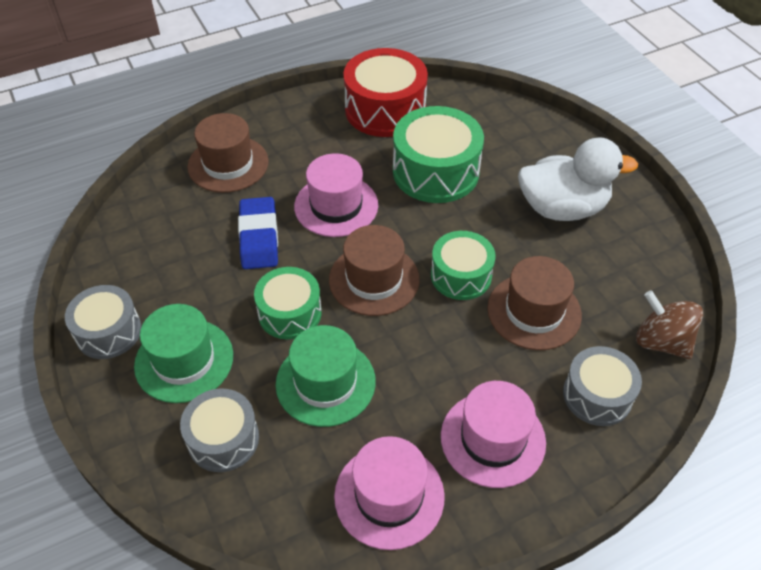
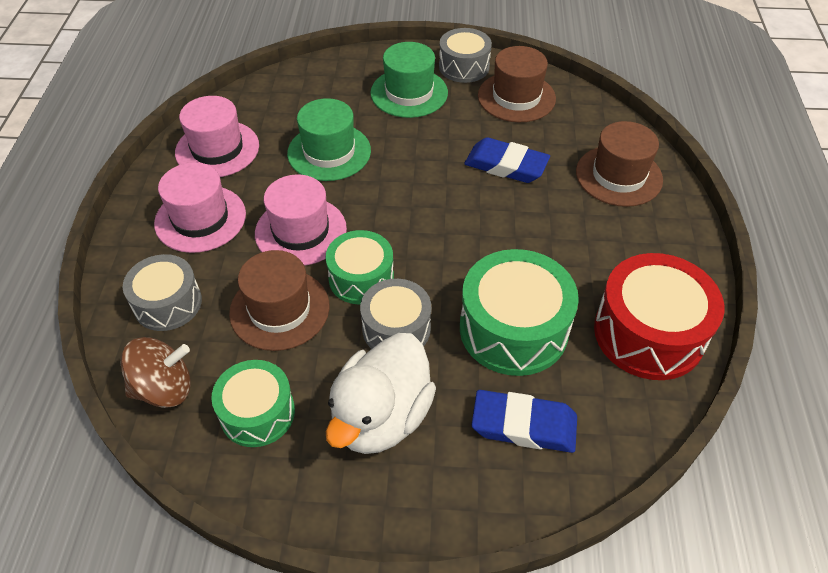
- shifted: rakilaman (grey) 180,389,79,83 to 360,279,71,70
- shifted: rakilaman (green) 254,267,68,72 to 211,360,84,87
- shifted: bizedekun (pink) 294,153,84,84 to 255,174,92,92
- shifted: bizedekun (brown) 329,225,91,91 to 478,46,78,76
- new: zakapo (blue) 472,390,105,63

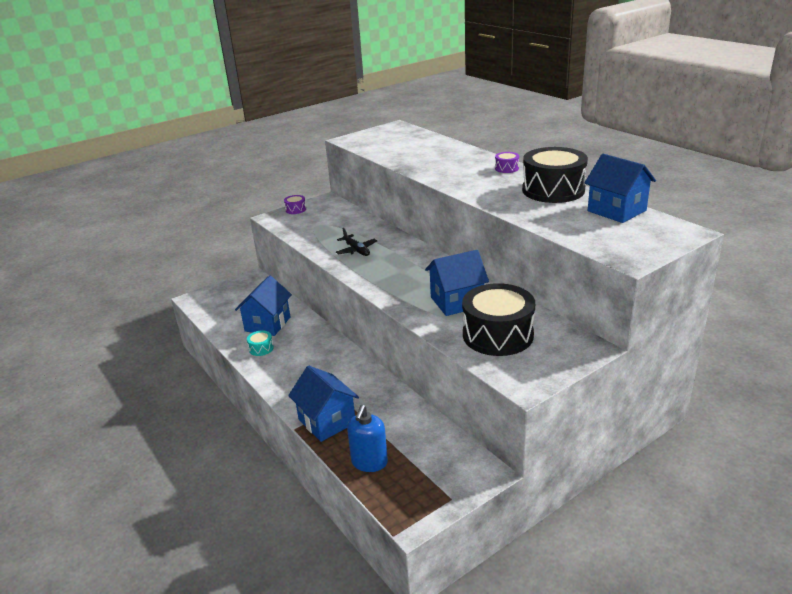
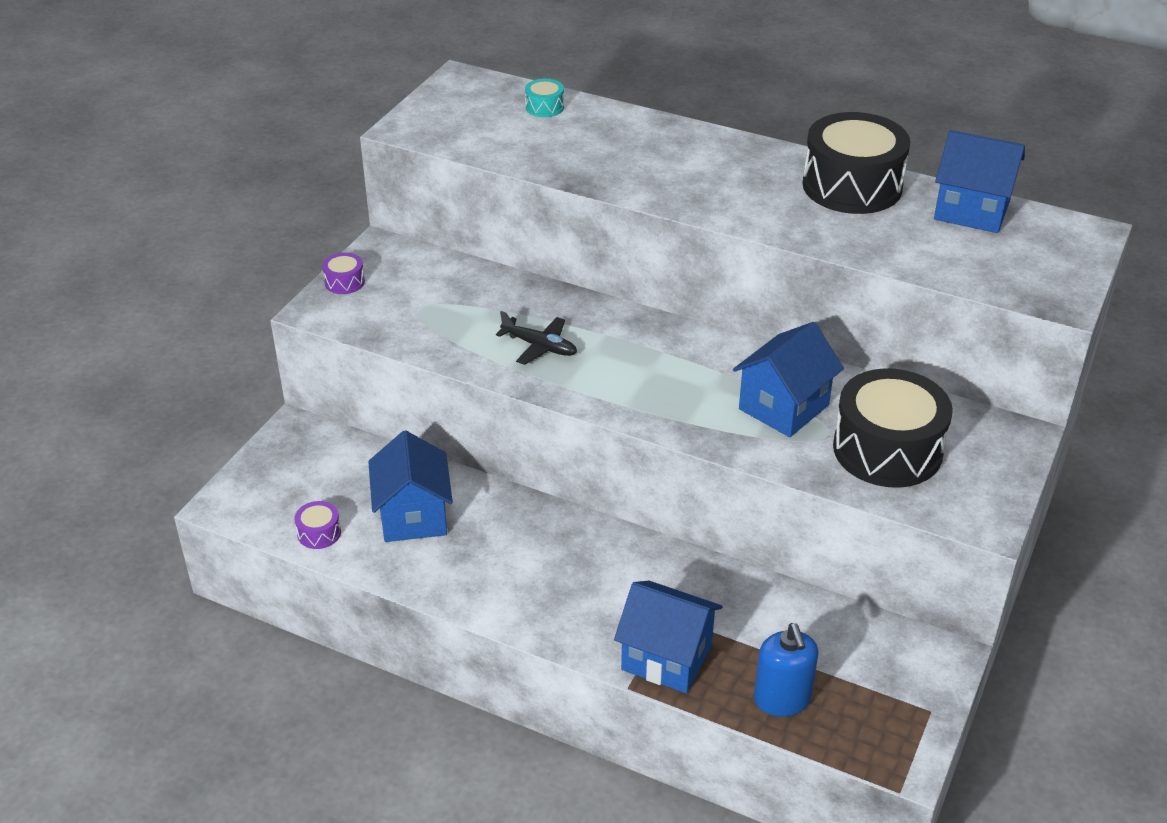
- shifted: rakilaman (turquoise) 247,330,27,26 to 525,79,39,38
- shifted: rakilaman (purple) 495,152,24,21 to 295,501,46,48

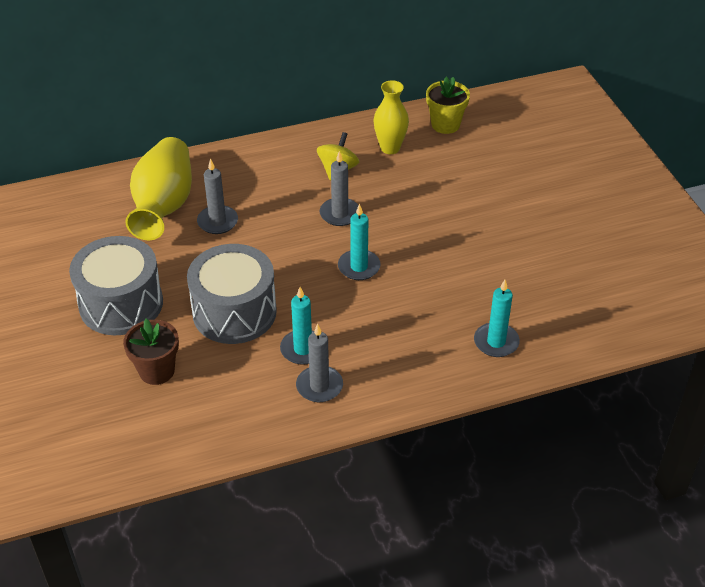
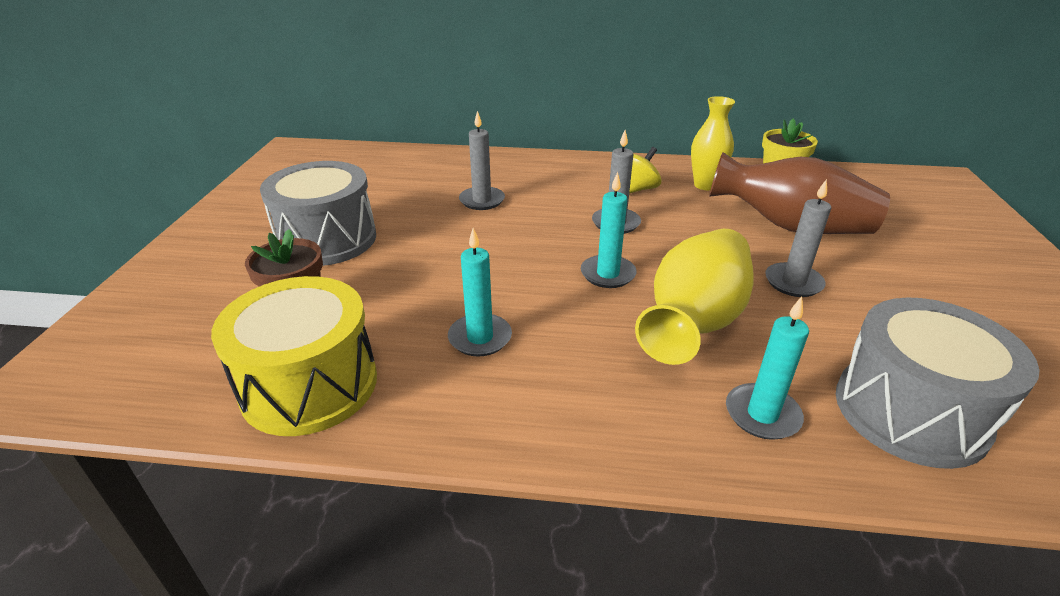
- shifted: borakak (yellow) 126,137,66,103 to 635,229,119,136
- shifted: rakilaman (grey) 187,244,90,100 to 836,298,204,171
- shifted: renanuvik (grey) 296,324,47,78 to 765,179,66,118
- new: rakilaman (yellow) 211,276,166,160
- new: borakak (brown) 709,152,181,82

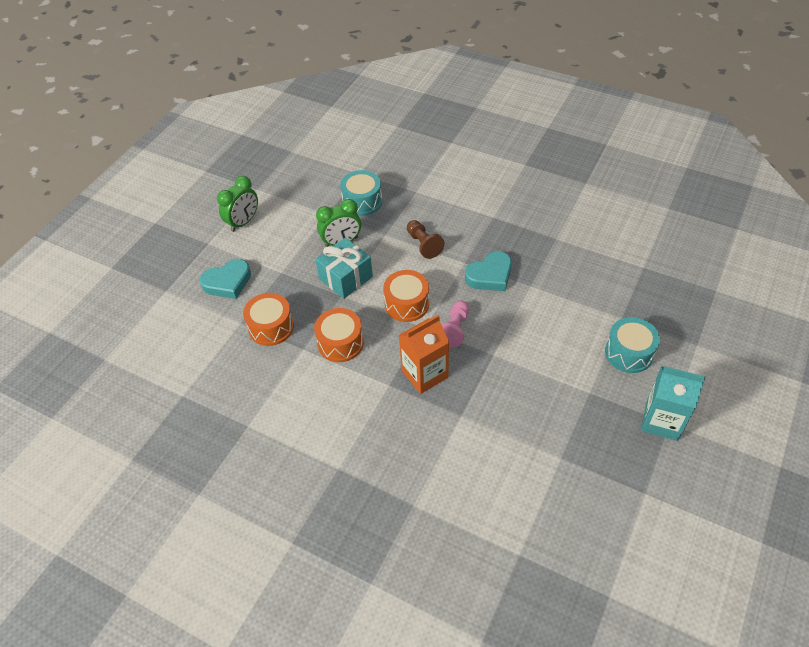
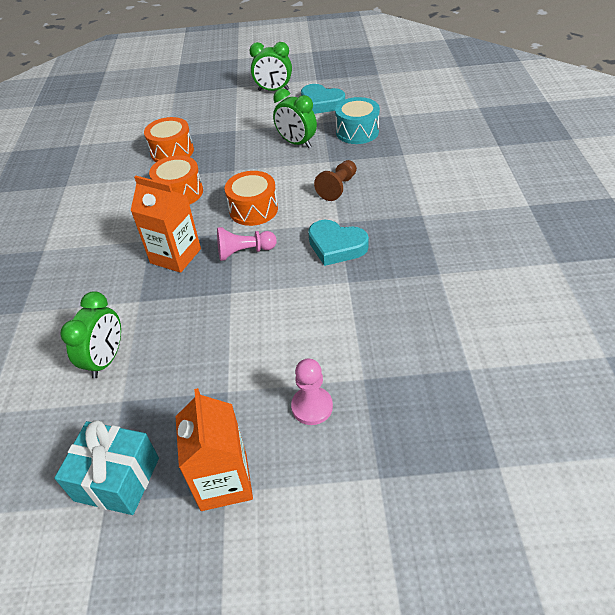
- shifted: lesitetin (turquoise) 199,259,52,40 to 301,84,44,30
- shifted: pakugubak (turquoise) 315,238,58,61 to 54,420,105,95
- swapped: rakilaman (turquoise) 605,317,55,56 to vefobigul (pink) 291,359,42,66
- repainted: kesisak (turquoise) 641,366,65,75 to kesisak (orange) 176,388,77,123
- new: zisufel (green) 61,291,60,87

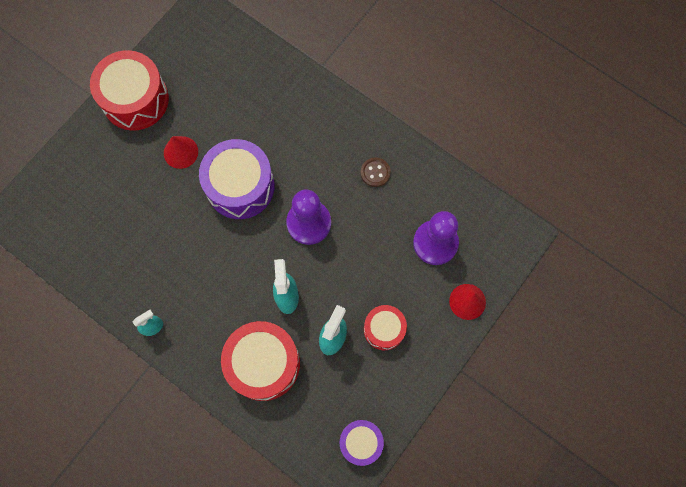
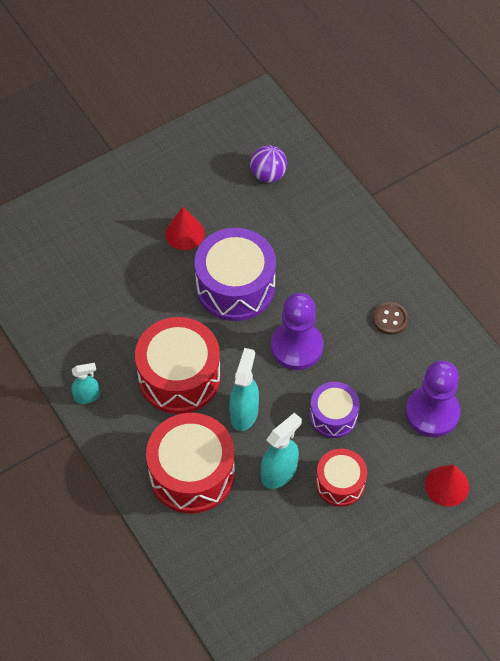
- shifted: rakilaman (red) 90,50,79,81 to 135,317,86,97
- shifted: rakilaman (purple) 340,420,44,46 to 310,382,50,56
- new: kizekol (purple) 250,145,37,38

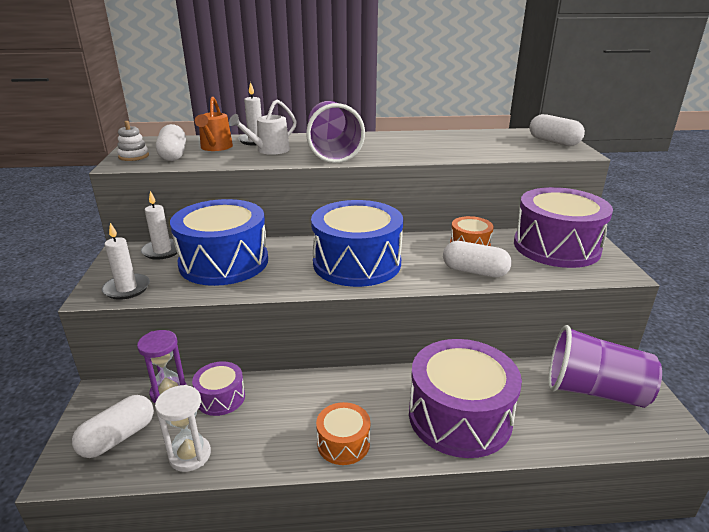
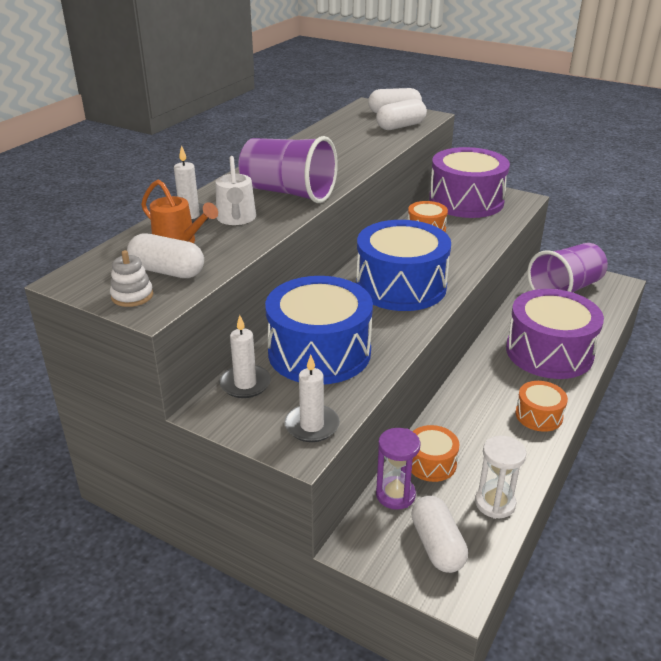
- repainted: rakilaman (purple) 192,361,53,55 to rakilaman (orange) 412,425,47,57
- shifted: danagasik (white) 443,241,69,37 to 376,99,51,31

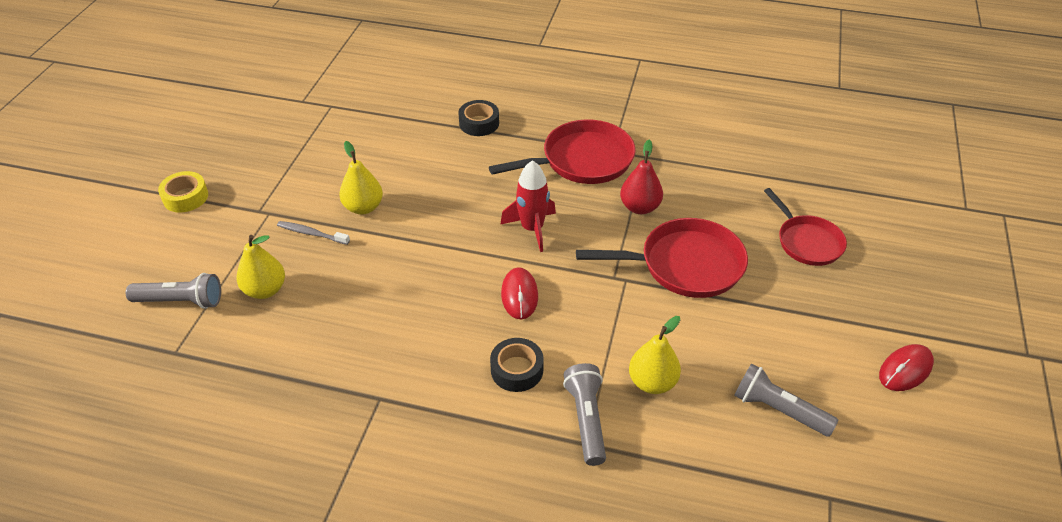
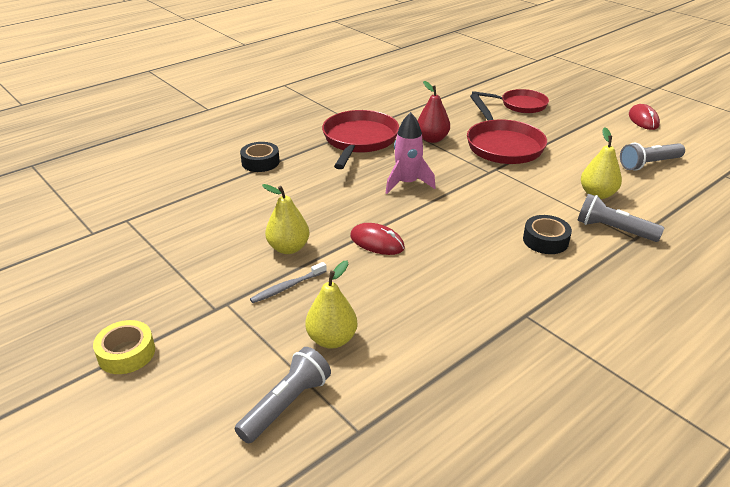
- repainted: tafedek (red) 500,160,56,92 to tafedek (pink) 386,112,50,82
- shifted: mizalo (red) 501,267,37,52 to 350,223,55,32
- rotated: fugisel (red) 576,218,172,80 = 467,94,80,70 135 degrees clockwise

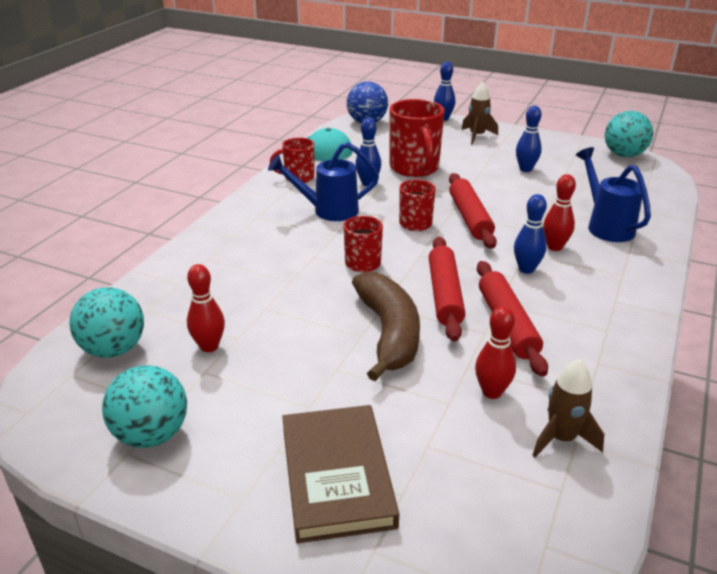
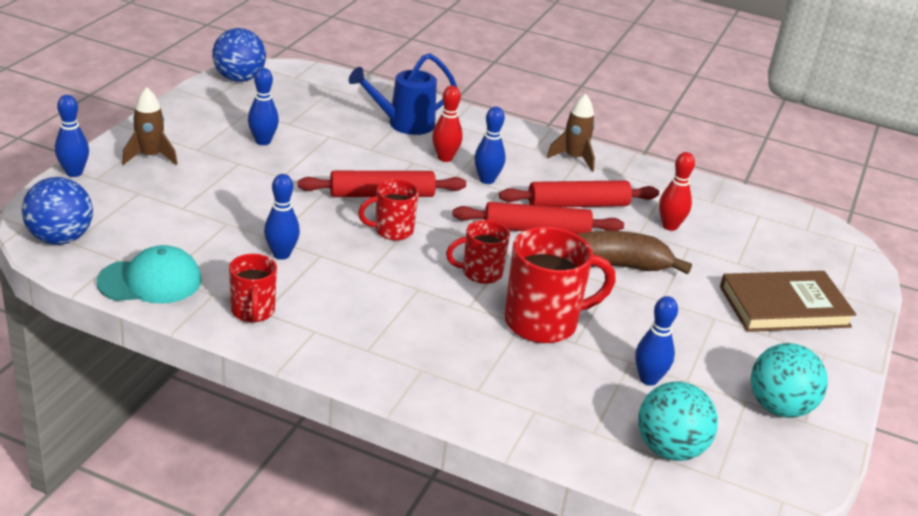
- repainted: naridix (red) 187,264,38,88 to naridix (blue) 635,296,43,90
- gone: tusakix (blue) 268,142,111,79
- shifted: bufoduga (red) 390,99,54,78 to 504,227,112,116
- shifted: tafedek (brown) 532,359,72,98 to 547,94,48,78
- repainted: kizekol (turquoise) 605,111,48,46 to kizekol (blue) 212,28,54,54

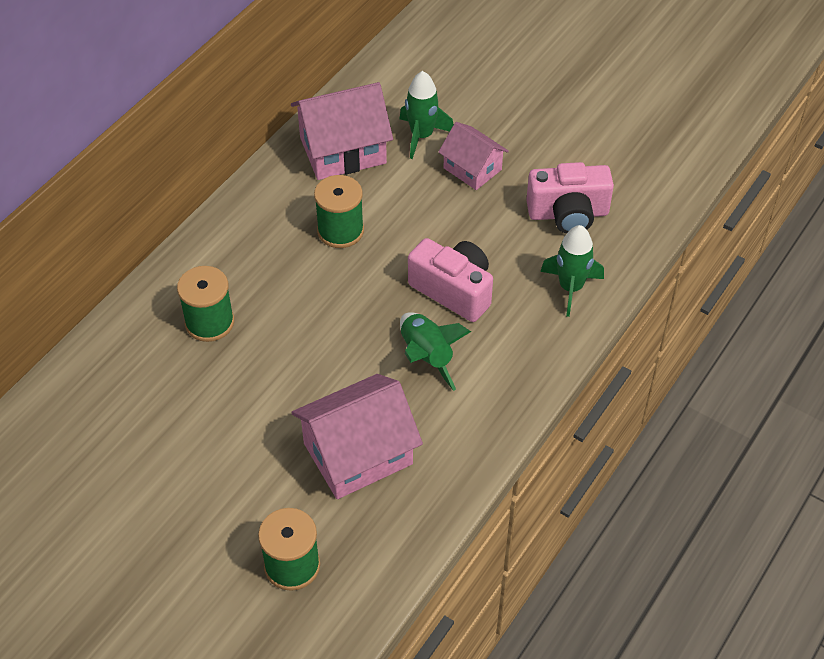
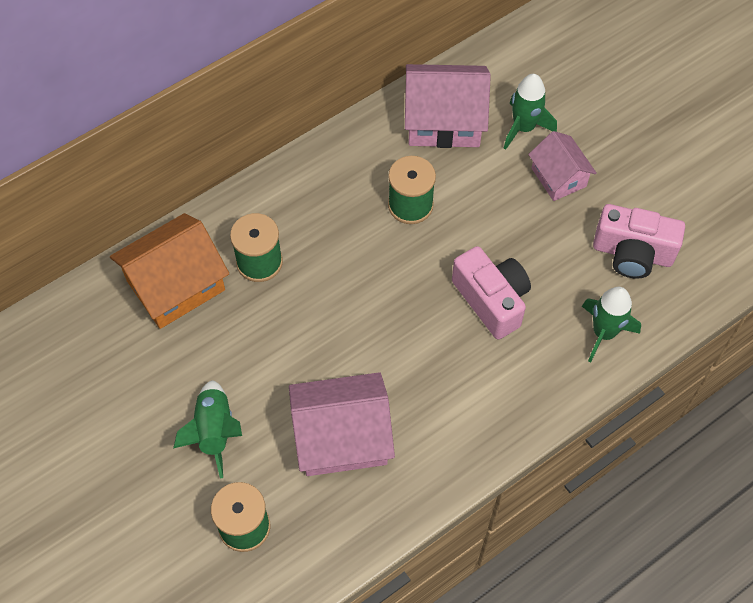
- shifted: tafedek (green) 400,312,71,79 to 173,380,69,98
- new: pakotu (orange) 110,213,119,116

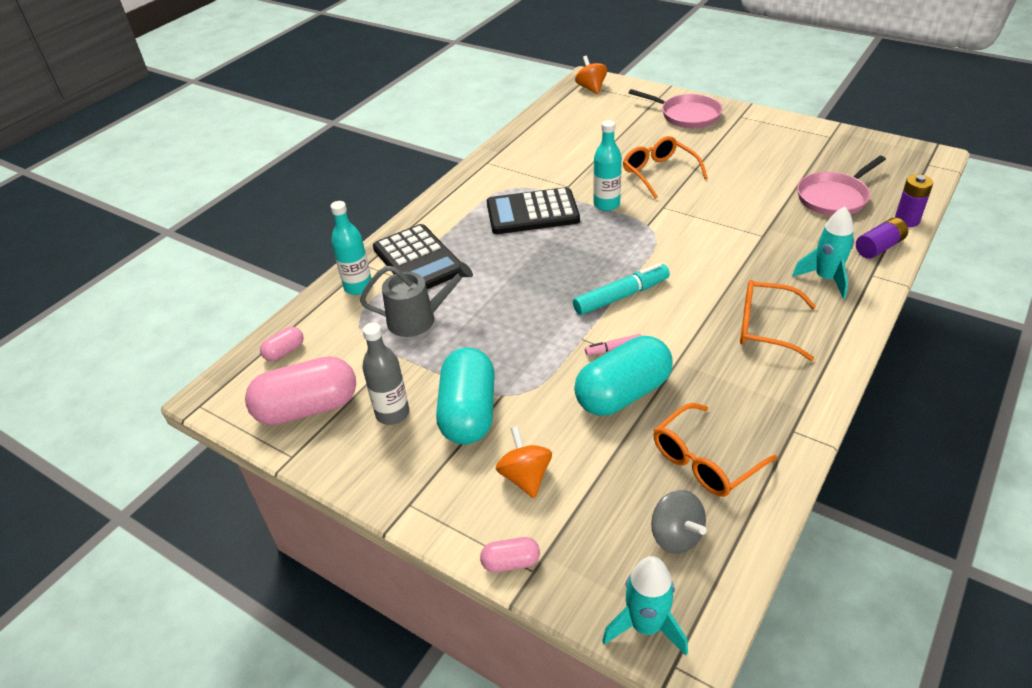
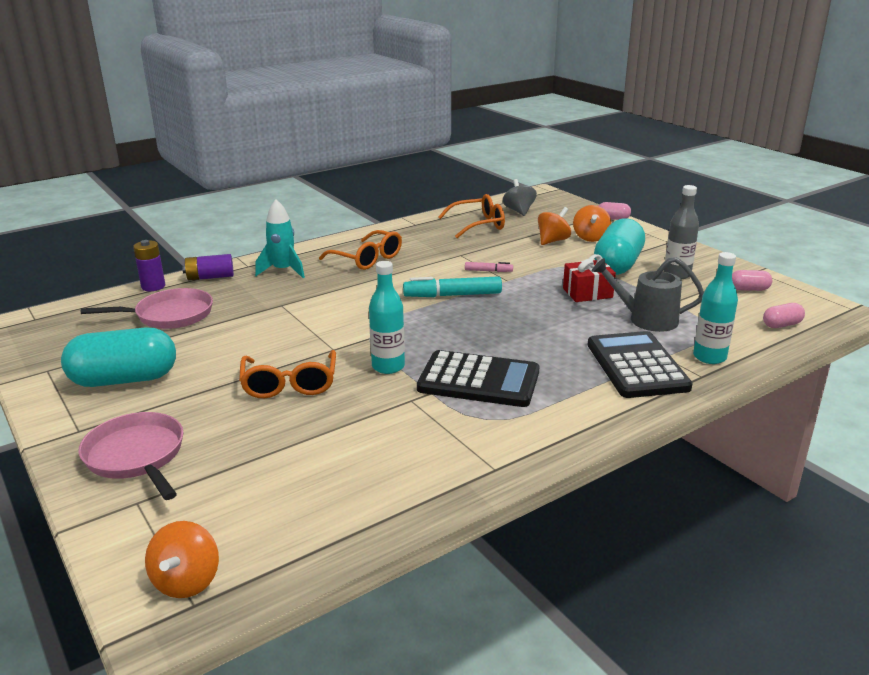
- scaled: danagasik (pink) 245,356,111,69 = 732,270,40,21 x0.46
- shifted: danagasik (turquoise) 574,336,99,80 to 61,327,115,60
- gone: tafedek (turquoise) 602,556,86,100
- new: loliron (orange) 538,207,33,38
- new: pakugubak (red) 563,254,53,48

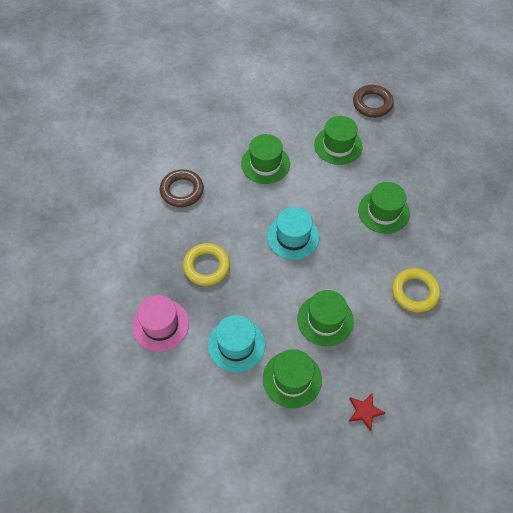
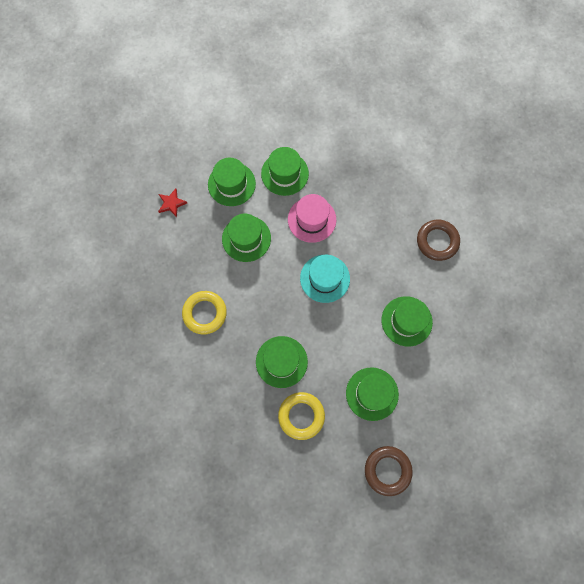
- shifted: bizedekun (pink) 132,295,57,56 to 288,194,48,49
- shifted: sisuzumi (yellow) 183,243,47,43 to 278,392,47,48
- repainted: bizedekun (turquoise) 208,315,57,57 to bizedekun (green) 261,147,48,49

